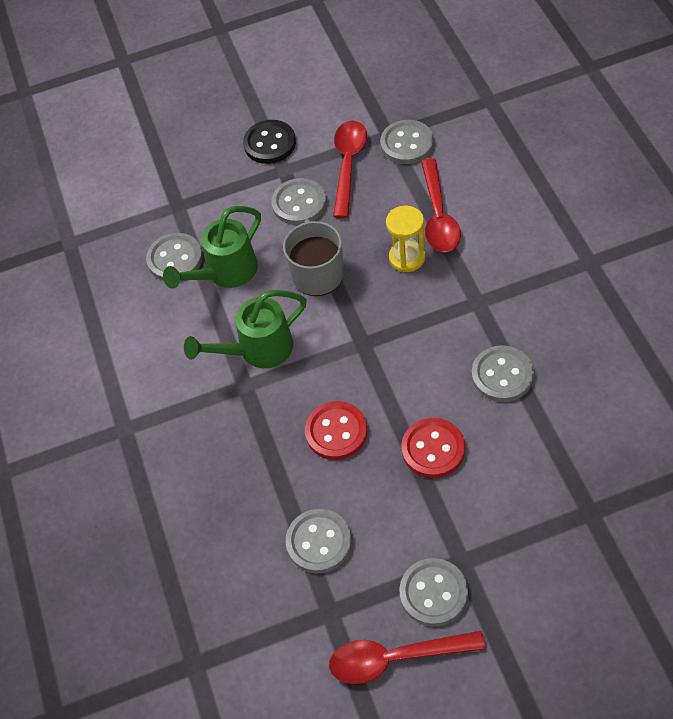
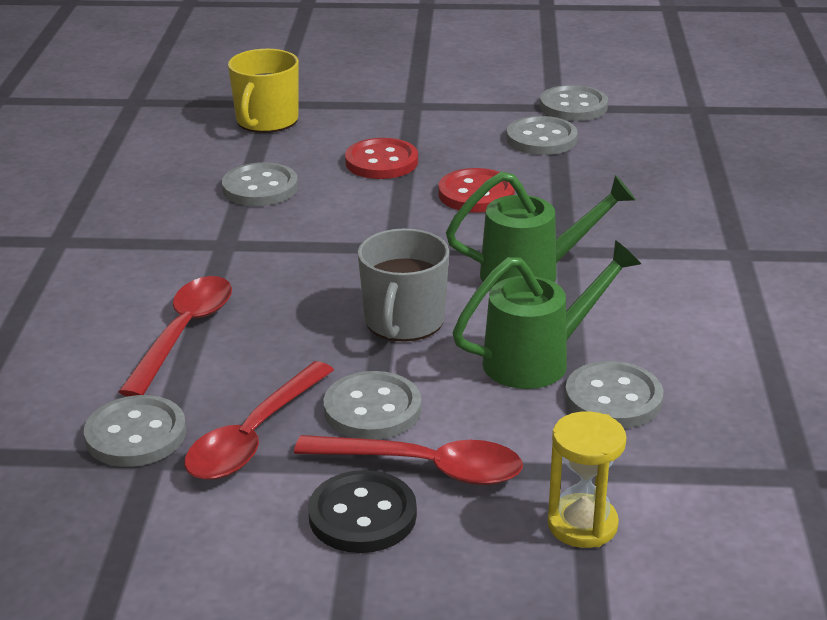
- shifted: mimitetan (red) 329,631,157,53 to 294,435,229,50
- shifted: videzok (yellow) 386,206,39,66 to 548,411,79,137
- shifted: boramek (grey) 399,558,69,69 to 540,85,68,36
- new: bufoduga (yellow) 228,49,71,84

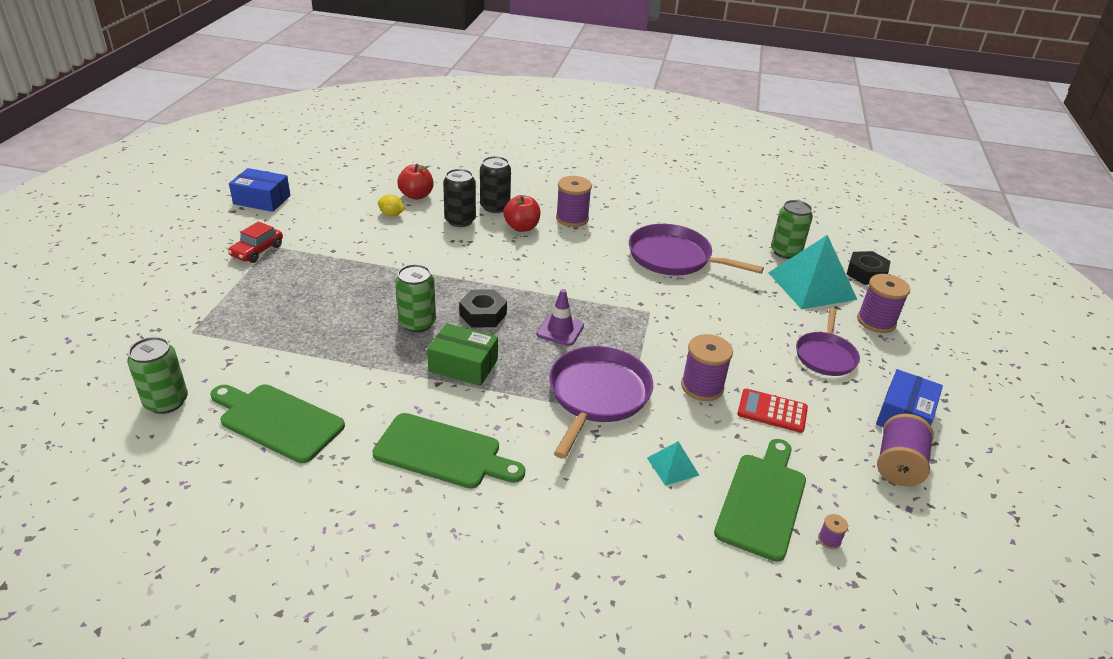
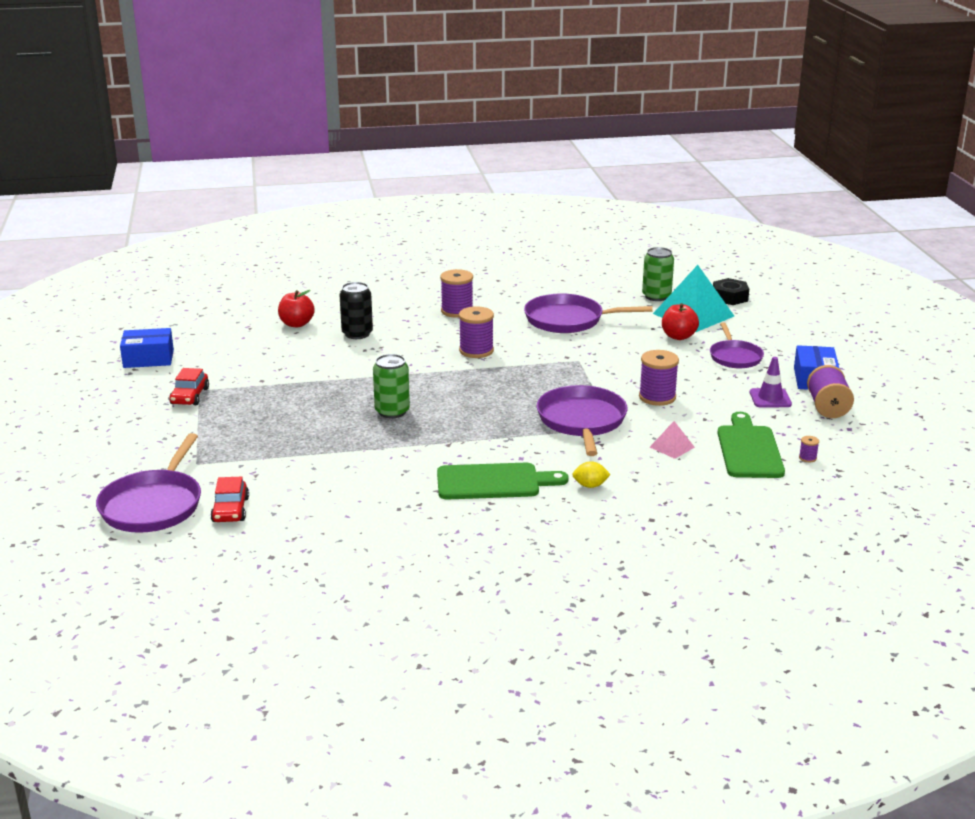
- swapped: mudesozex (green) 127,337,61,77 to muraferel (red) 210,477,39,45
- gone: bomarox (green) 210,385,135,78
- shifted: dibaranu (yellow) 378,195,27,21 to 572,461,39,27
- gone: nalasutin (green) 427,323,71,63
- gone: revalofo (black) 459,289,48,39
- gone: mudesozex (black) 480,156,31,57
- shifted: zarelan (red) 503,195,38,37 to 662,303,37,37
- shifted: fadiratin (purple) 536,289,48,57 to 750,357,42,51
- repainted: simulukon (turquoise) 647,441,53,45 to simulukon (pink) 650,421,45,38
- gone: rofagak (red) 737,388,71,45
- shifted: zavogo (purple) 857,274,53,59 to 459,306,35,52
- new: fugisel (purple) 96,433,105,100

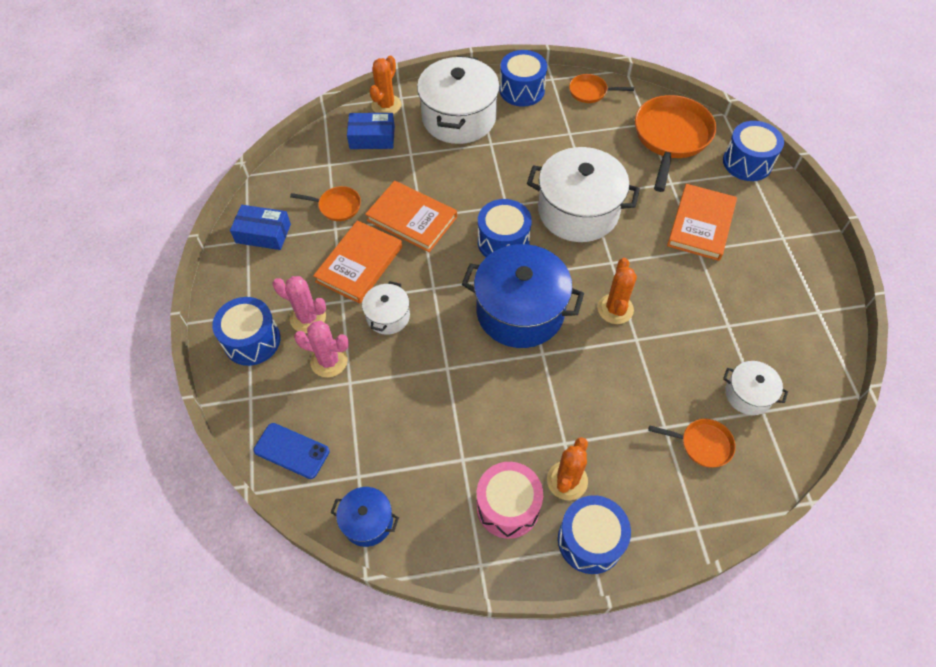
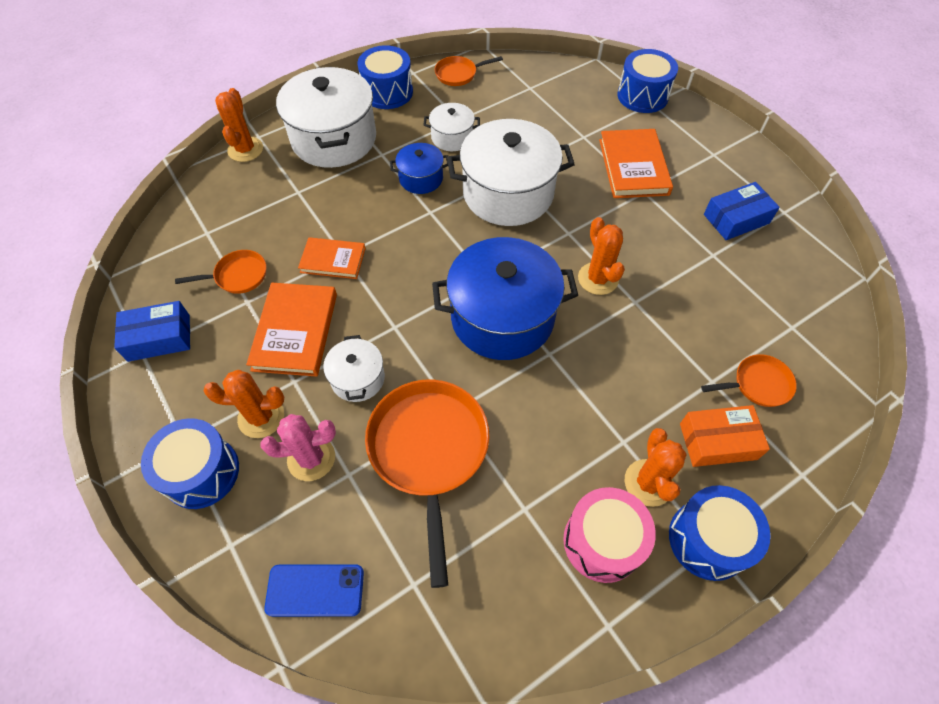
- repainted: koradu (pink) 273,276,53,57 to koradu (orange) 203,370,81,68
- shifted: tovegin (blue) 330,487,69,60 to 390,143,58,51
- shifted: nalasutin (blue) 347,113,48,36 to 704,182,76,58
- scaled: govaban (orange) 365,181,92,71 = 298,237,68,42 x0.64
- gone: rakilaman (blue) 478,199,54,58
- shifted: fugisel (orange) 635,95,81,97 to 365,379,124,209
- shifted: tovegin (white) 723,361,65,54 to 424,103,56,48
- new: nalasutin (orange) 680,405,90,62

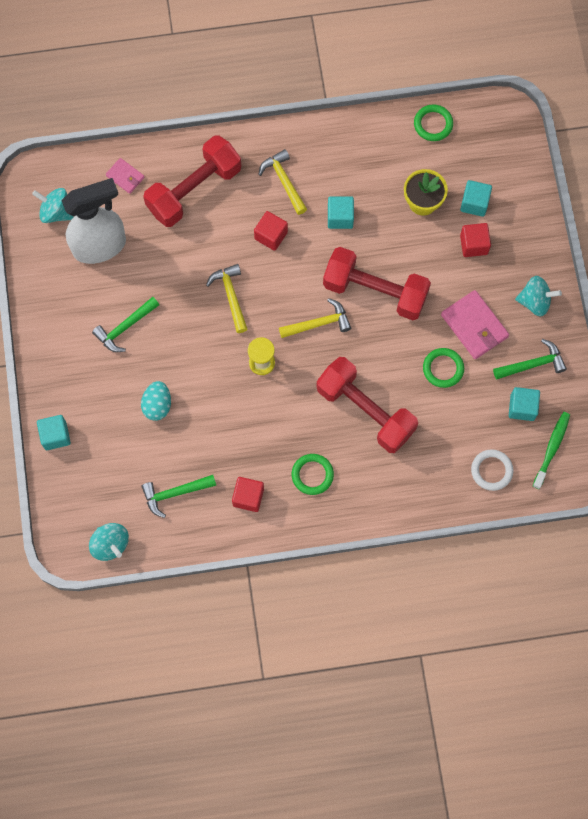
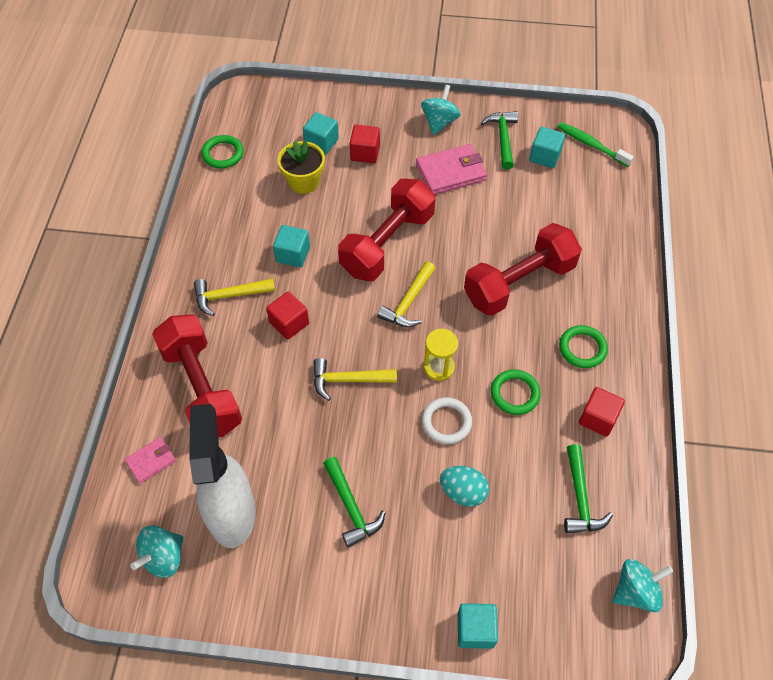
- rotated: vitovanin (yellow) 279,298,72,40 = 377,261,58,66 150 degrees counterclockwise
- shifted: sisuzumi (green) 423,348,41,40 to 491,369,50,46
- shifted: sisuzumi (white) 471,449,42,42 to 422,397,50,47

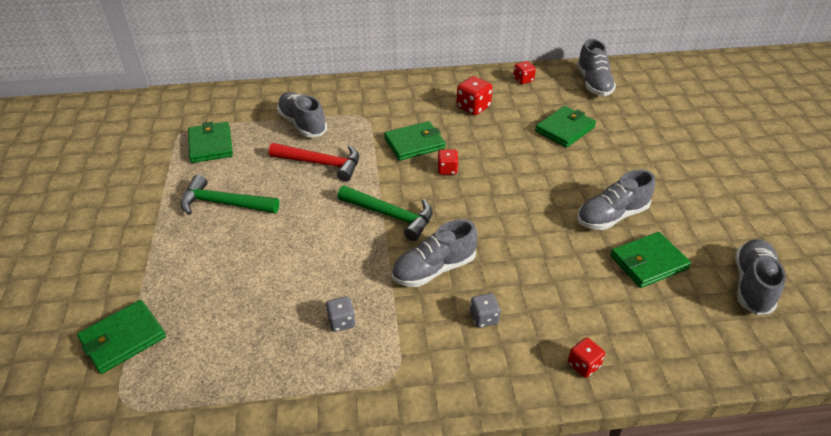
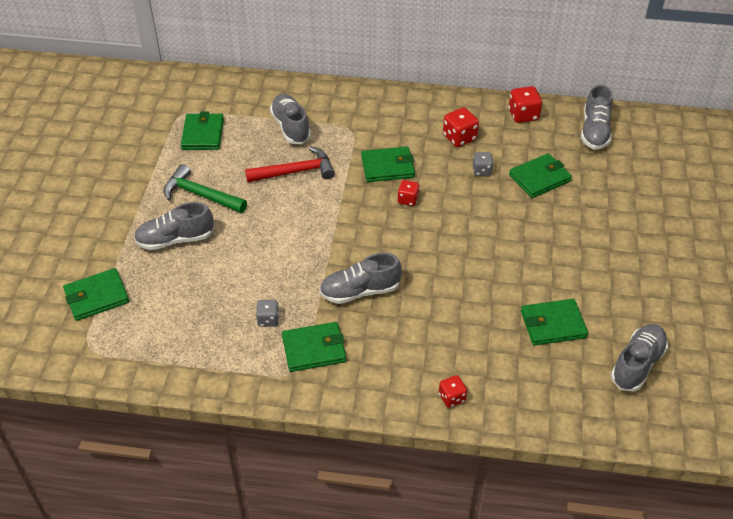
- rotated: vitovanin (red) 269,143,90,39 = 245,146,90,36 45 degrees counterclockwise
- gone: vitovanin (green) 338,185,95,56
- shifted: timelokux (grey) 470,293,31,35 to 473,152,20,24
- scaled: timelokux (red) 513,61,23,23 = 508,86,34,37 x1.54
- shifted: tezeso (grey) 577,169,78,61 to 134,202,80,48
- new: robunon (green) 282,322,64,50

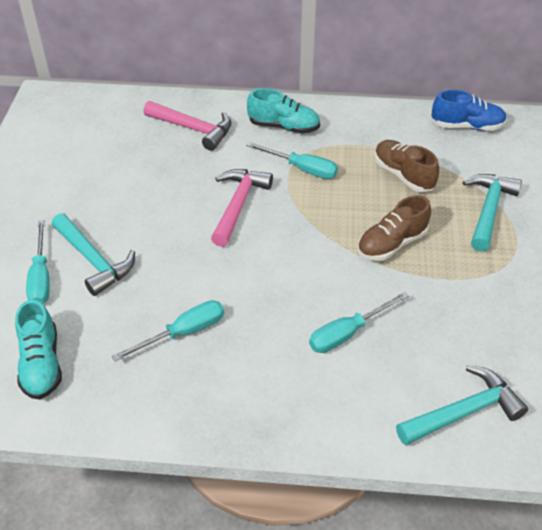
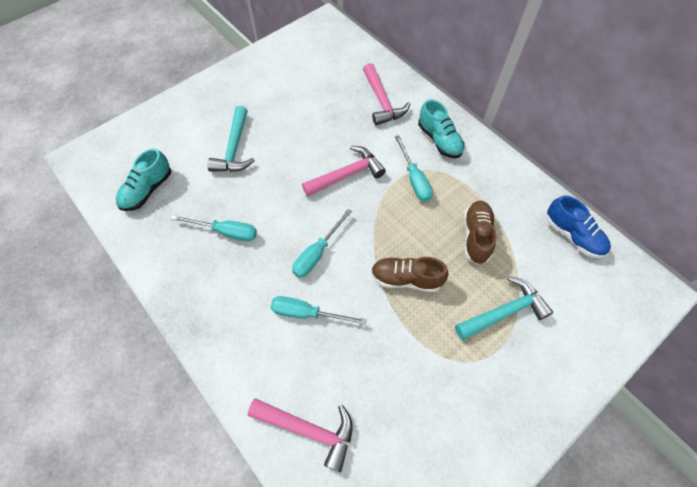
- shifted: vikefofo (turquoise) 26,220,24,84 to 292,209,60,69
- repainted: vitovanin (turquoise) 396,365,132,80 to vitovanin (pink) 248,398,105,74

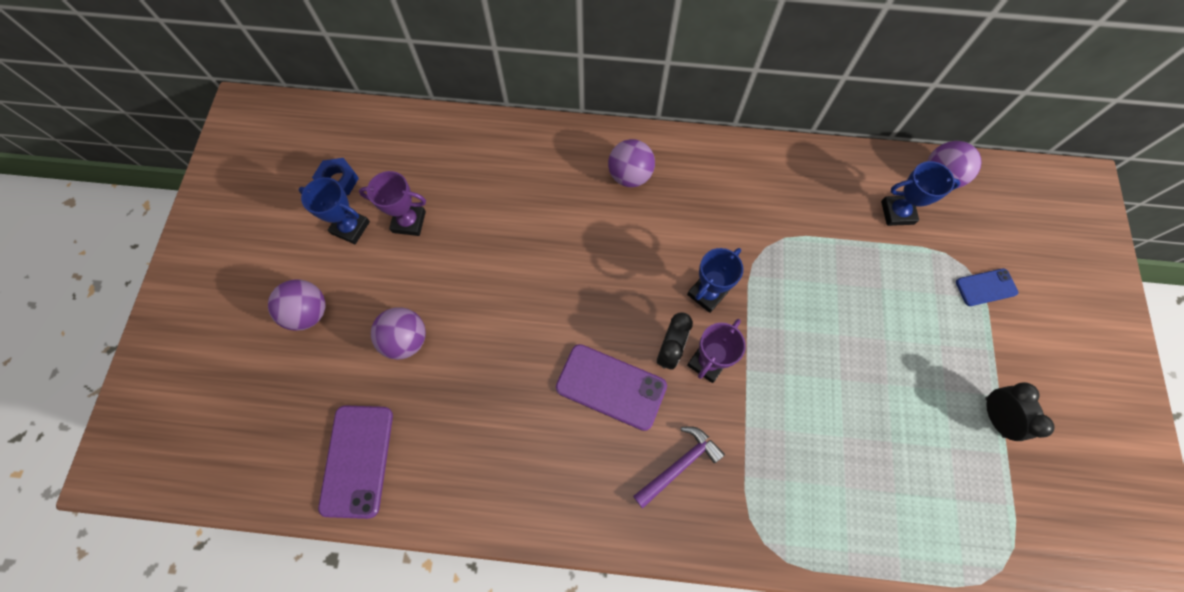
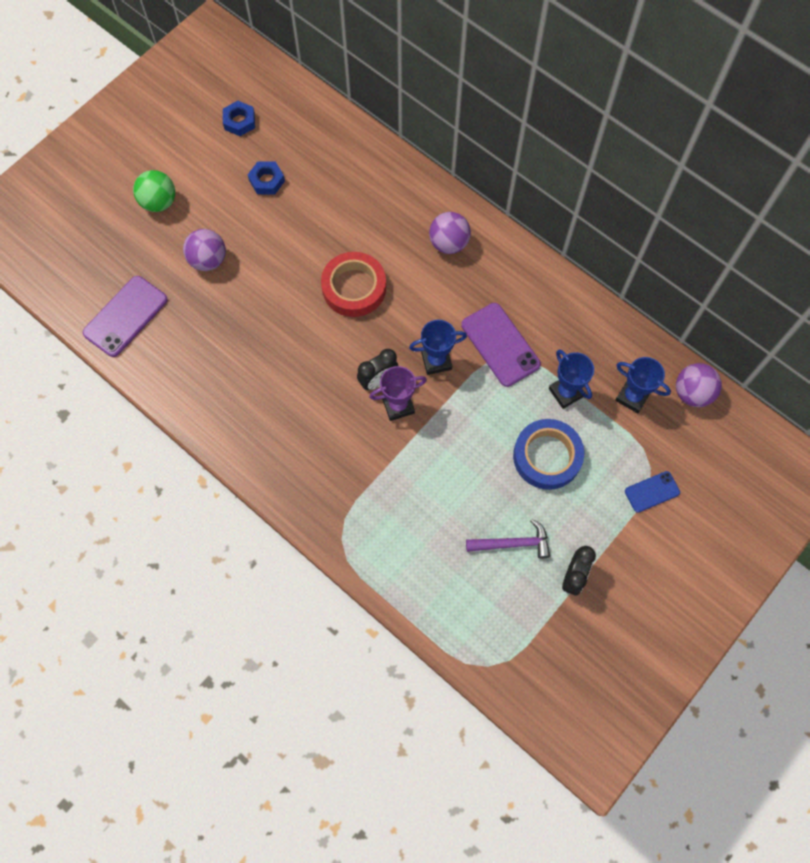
- repainted: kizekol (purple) 268,279,58,52 to kizekol (green) 133,170,42,42
- shifted: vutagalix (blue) 298,177,72,67 to 549,349,45,60
- swapped: vutagalix (purple) 359,171,67,65 to revalofo (blue) 248,161,37,34
- shifted: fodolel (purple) 556,344,111,87 to 461,303,80,84
- shifted: vitovanin (purple) 633,426,92,83 to 466,519,84,40
- rotated: fodolel (blue) 956,268,62,38 = 625,471,55,42 45 degrees counterclockwise
- new: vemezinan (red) 321,252,65,65
- new: vemezinan (blue) 513,419,71,71

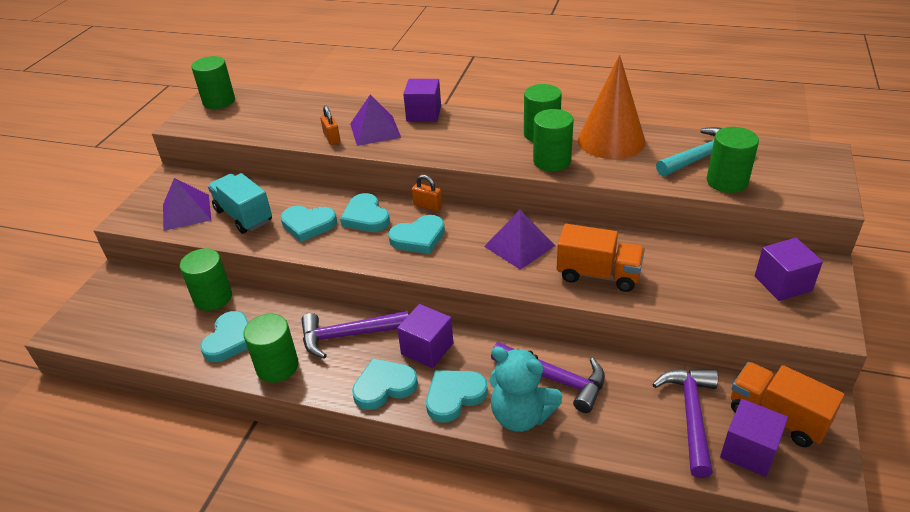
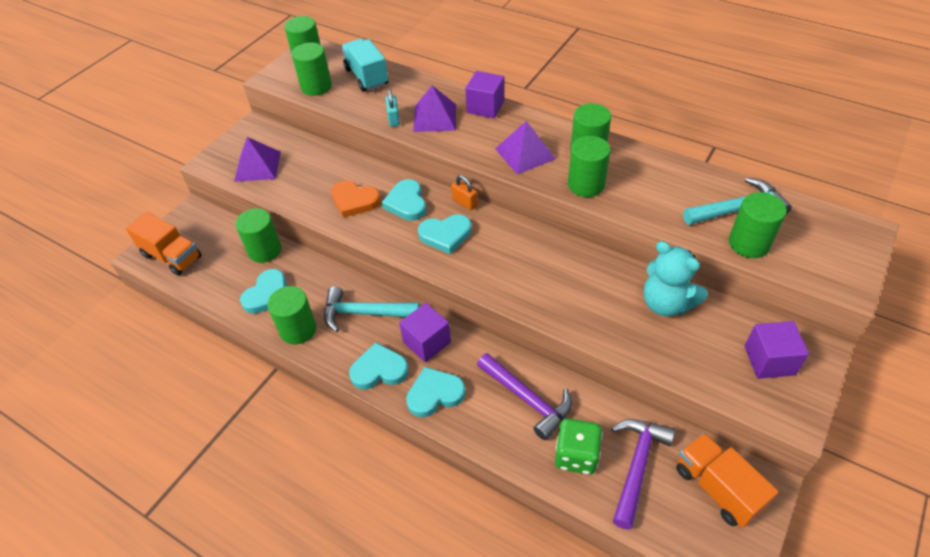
- shifted: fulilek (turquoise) 208,173,64,61 to 341,39,48,53
- repainted: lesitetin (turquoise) 281,206,56,36 to lesitetin (orange) 331,181,50,37
- repainted: vitovanin (purple) 301,311,107,48 to vitovanin (turquoise) 324,286,96,46
- repainted: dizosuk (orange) 320,105,20,40 to dizosuk (turquoise) 385,89,15,38
- shifted: simulukon (purple) 484,210,71,60 to 495,121,61,53
- shifted: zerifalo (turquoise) 489,346,73,86 to 644,241,64,75
- shifted: fulilek (orange) 557,224,88,68 to 126,212,75,64
- gone: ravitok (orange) 578,55,68,104
- gone: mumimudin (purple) 720,399,68,78
- new: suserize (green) 292,43,40,53
- new: timelokux (green) 555,418,48,57

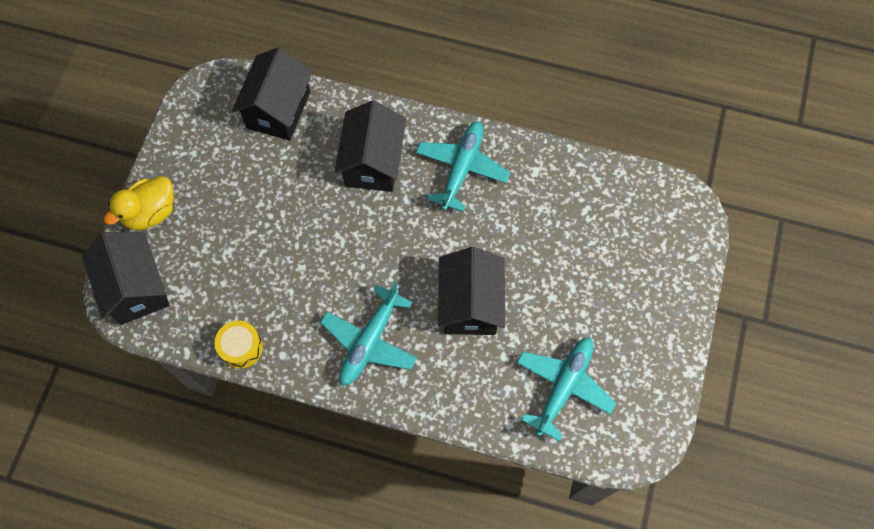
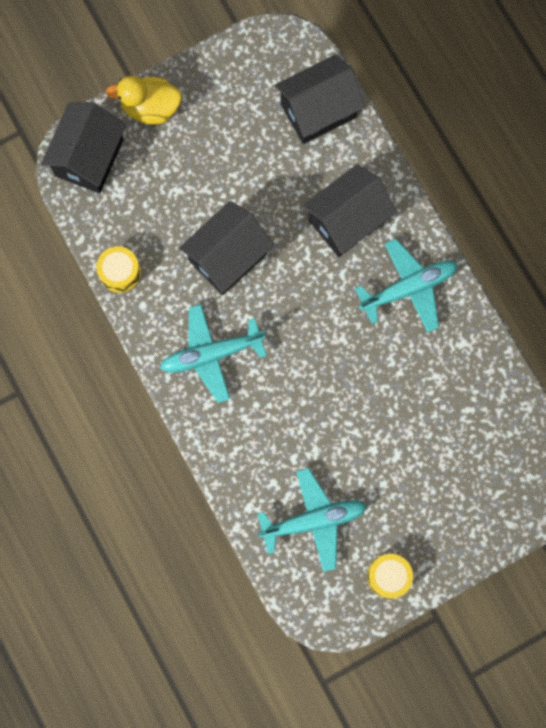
- shifted: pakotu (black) 438,247,67,88 to 179,201,95,94
- new: rakilaman (yellow) 367,554,46,44

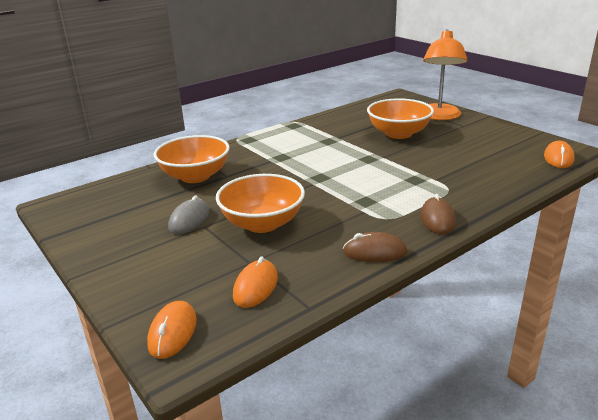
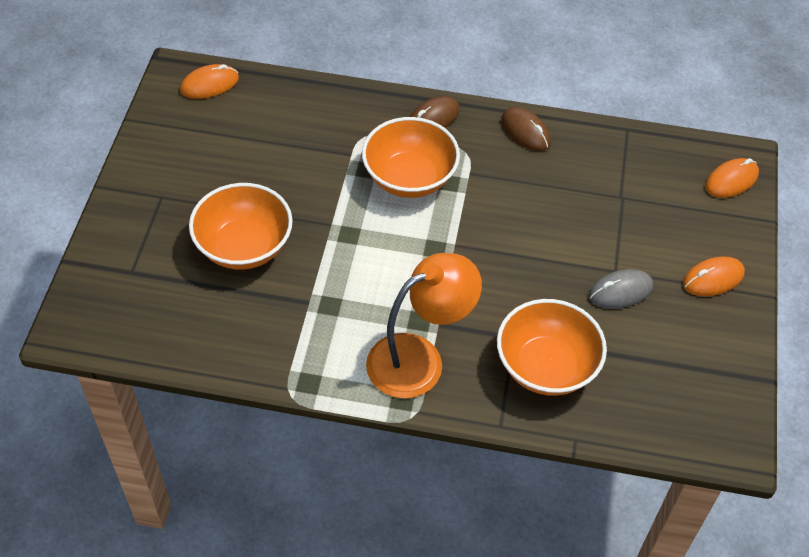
- shifted: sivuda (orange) 216,174,89,59 to 362,117,98,81
- shifted: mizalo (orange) 233,257,45,51 to 683,257,62,39
- shifted: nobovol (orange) 423,29,45,91 to 366,253,116,146

